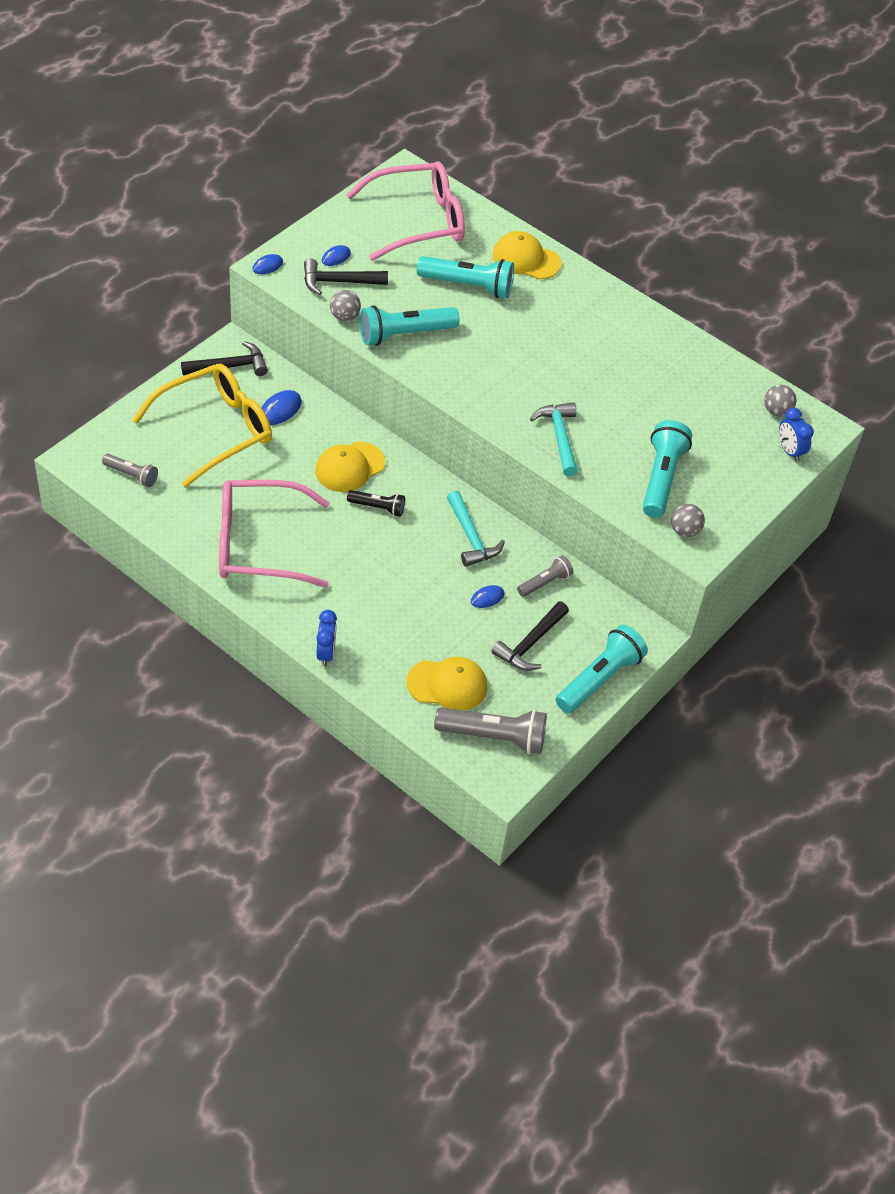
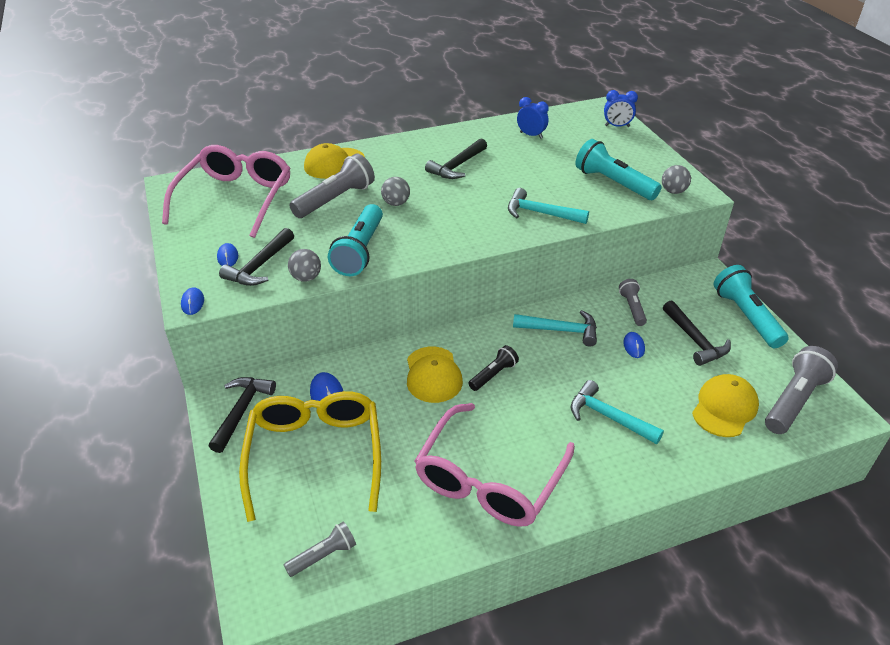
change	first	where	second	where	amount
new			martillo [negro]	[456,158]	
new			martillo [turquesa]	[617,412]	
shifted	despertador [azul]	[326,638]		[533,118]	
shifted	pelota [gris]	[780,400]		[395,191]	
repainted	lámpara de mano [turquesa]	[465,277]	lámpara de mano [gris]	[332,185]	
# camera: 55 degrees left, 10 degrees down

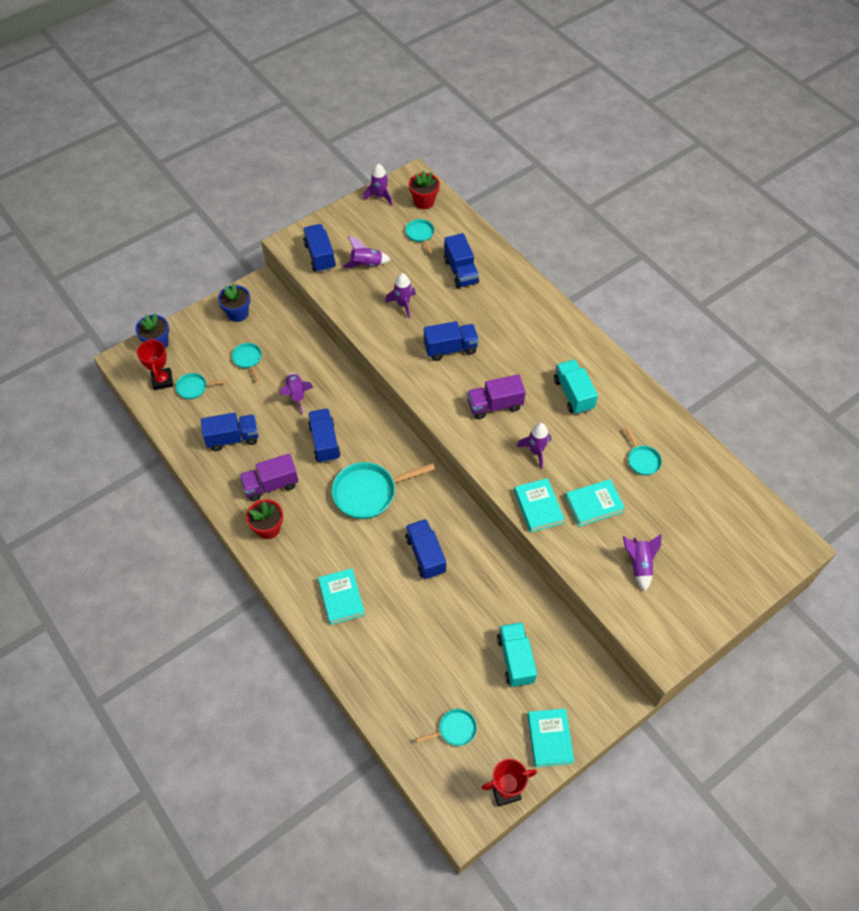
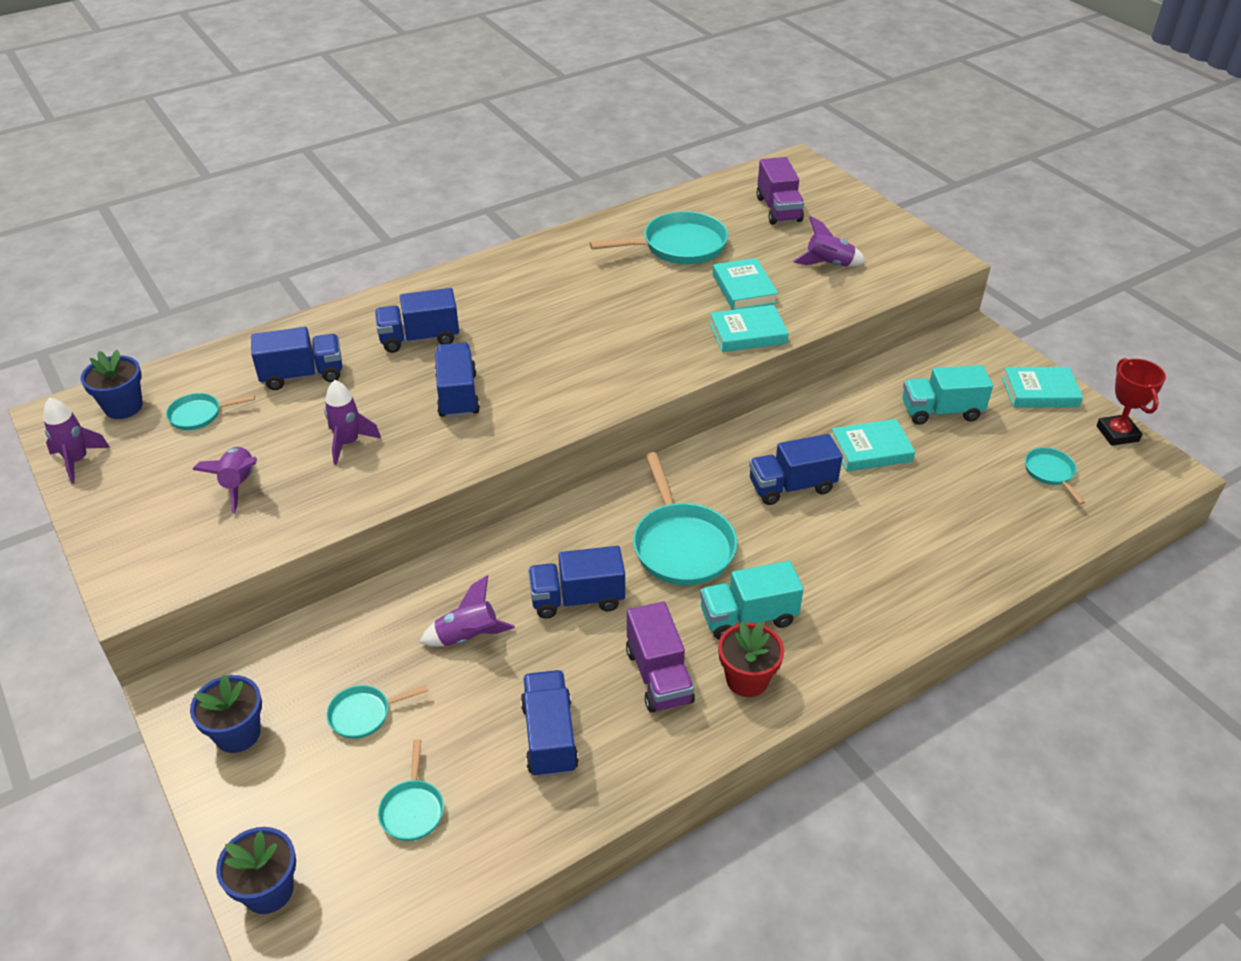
change	first	where	second	where	amount
gone	trofeo [rojo]	[155,364]			
gone	cohete [morado]	[533,446]			
shifted	camión [azul]	[319,248]		[417,320]	
shifted	libro [turquesa]	[341,596]		[873,445]	
shifted	camión [morado]	[496,396]		[780,191]	
shifted	camión [turquesa]	[576,387]		[752,600]	
repainted	maceta [rojo]	[424,189]	maceta [azul]	[112,384]	
scaled	sartén [turquesa]	[643,451]		[659,237]	x1.93
# camera: 85 degrees left, 15 degrees down

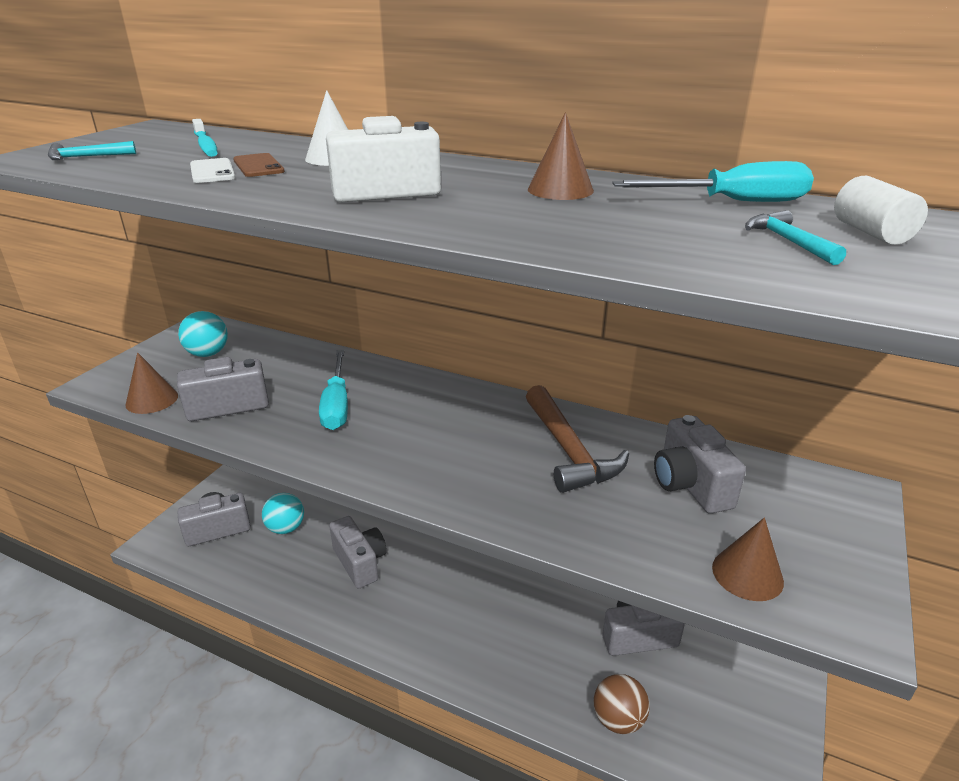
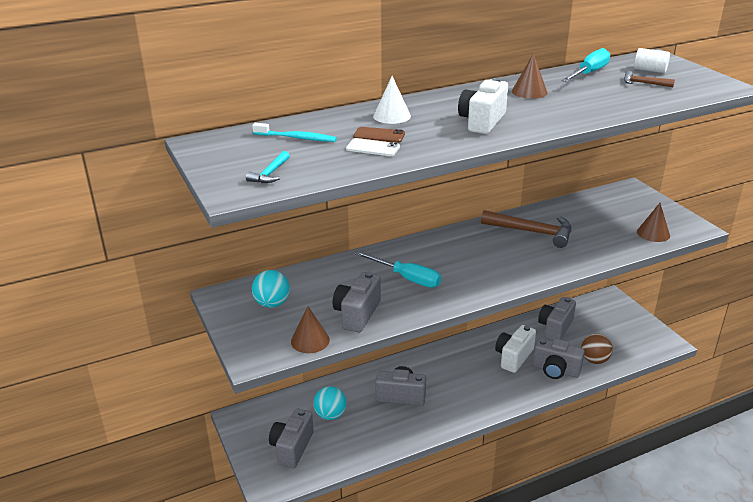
change	first	where	second	where	amount
new			cámara [blanco]	[515,349]	
shifted	cámara [gris]	[700,464]		[559,358]	
repainted	martillo [turquesa]	[795,237]	martillo [marrón]	[649,79]	
# camera: 50 degrees left, 0 degrees up

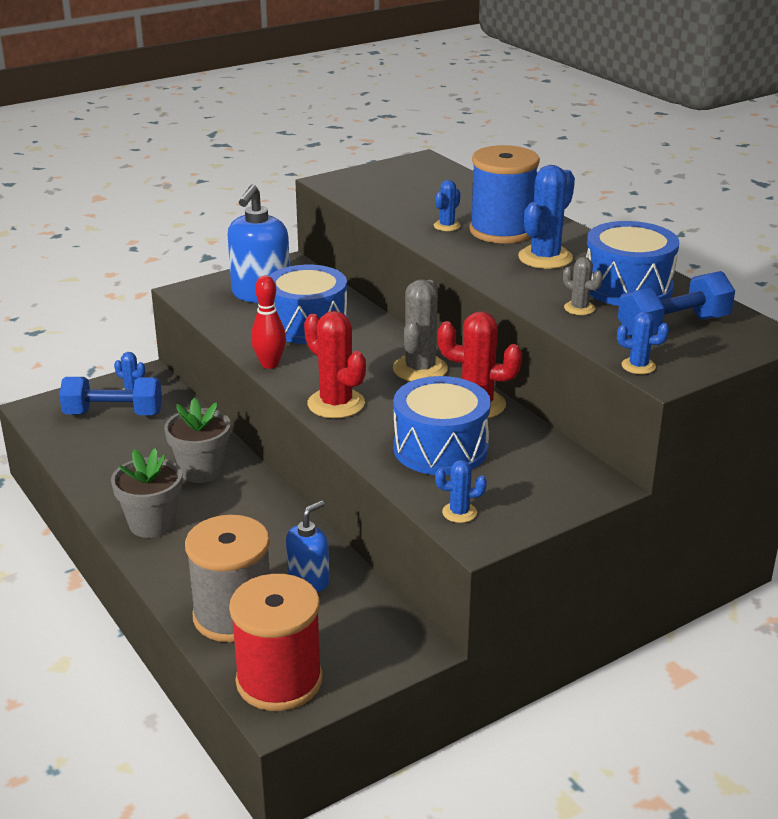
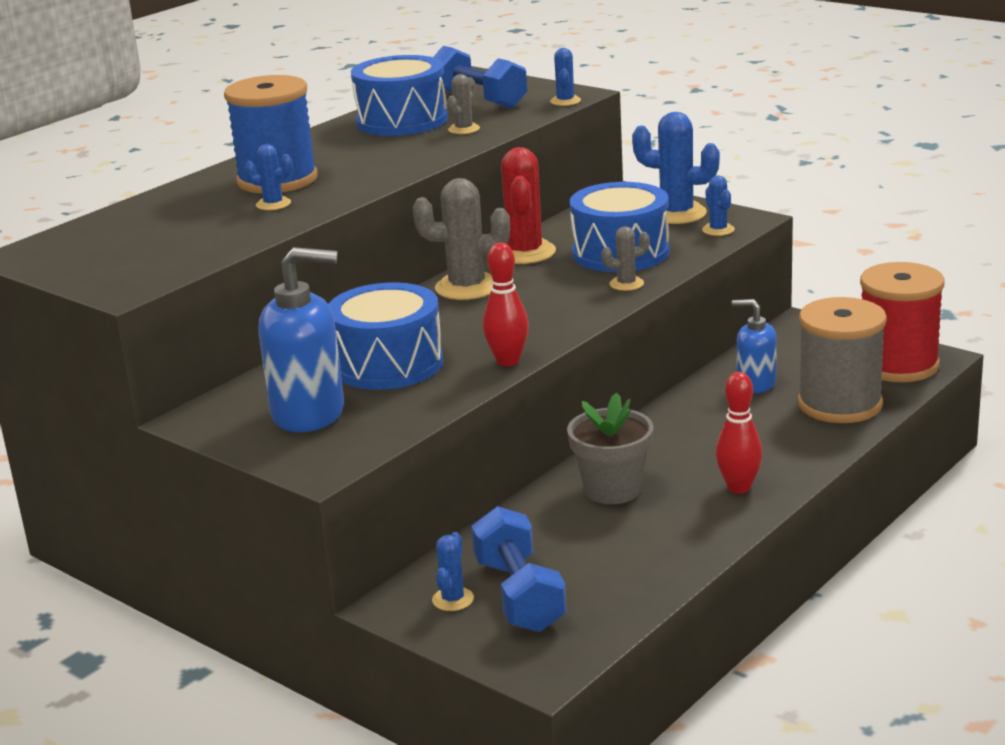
change	first	where	second	where	amount
gone	cactus [rojo]	[335,364]			
new			cactus [gris]	[625,258]	
shifted	cactus [azul]	[546,217]		[676,168]	
swapped	maceta [gris]	[146,493]	bolo [rojo]	[739,433]	
# camera: 105 degrees left, 5 degrees down

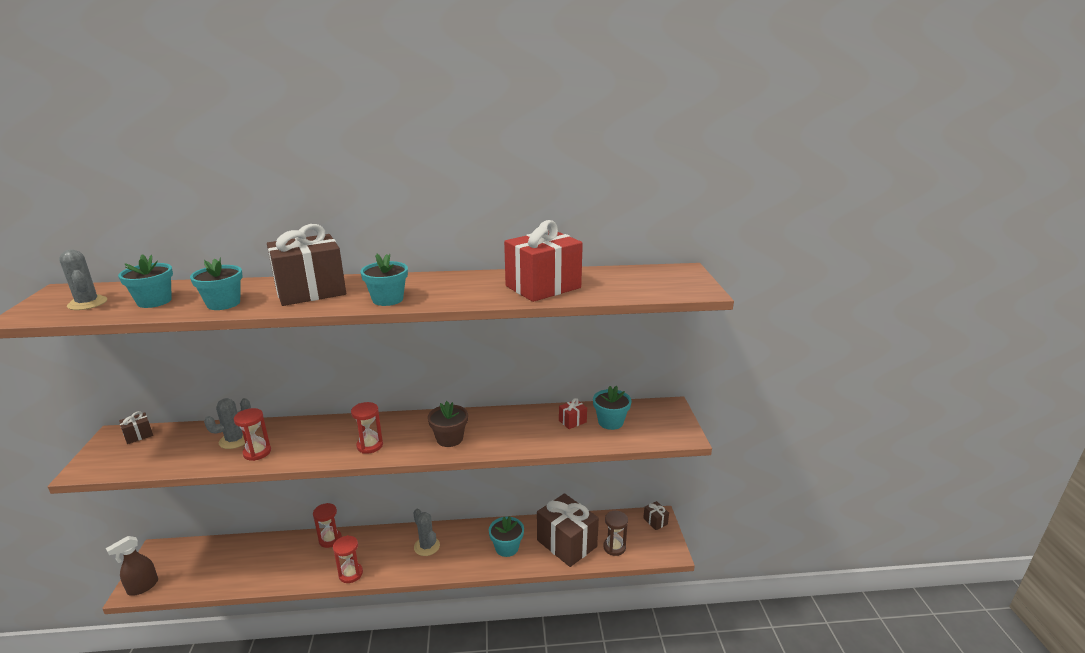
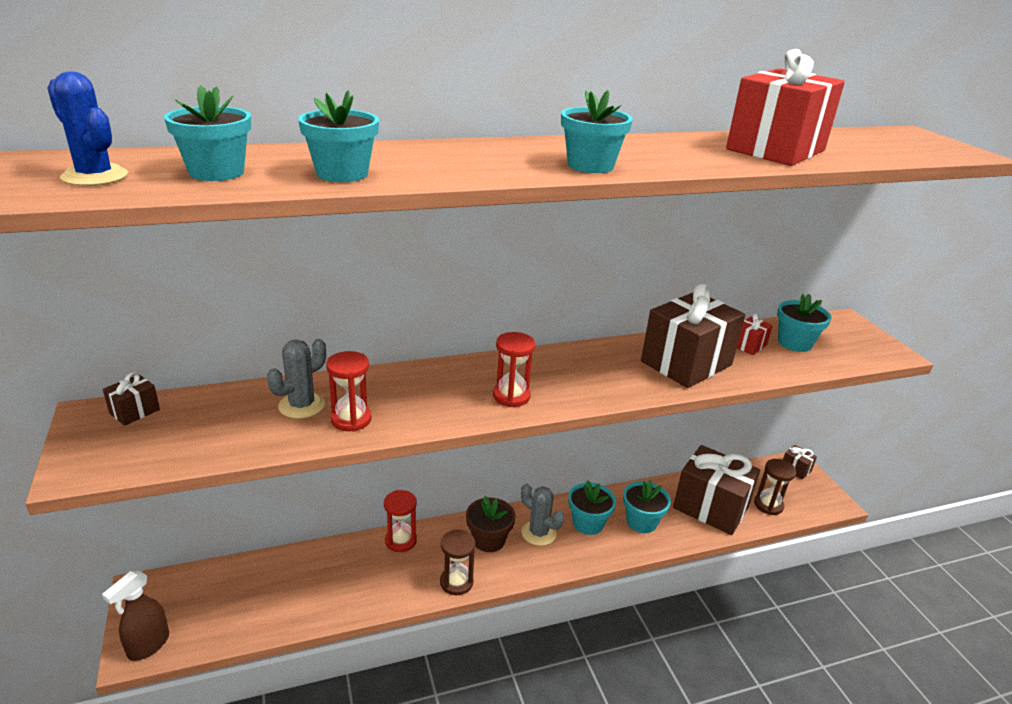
change	first	where	second	where	amount
new			maceta [turquesa]	[592,507]	
shifted	regalo [marrón]	[306,265]		[693,336]	
shifted	maceta [marrón]	[448,424]		[490,524]	
repainted	cactus [gris]	[83,279]	cactus [azul]	[87,129]	
repainted	reloj de arena [rojo]	[348,559]	reloj de arena [marrón]	[457,562]	
# camera: 15 degrees left, 5 degrees up

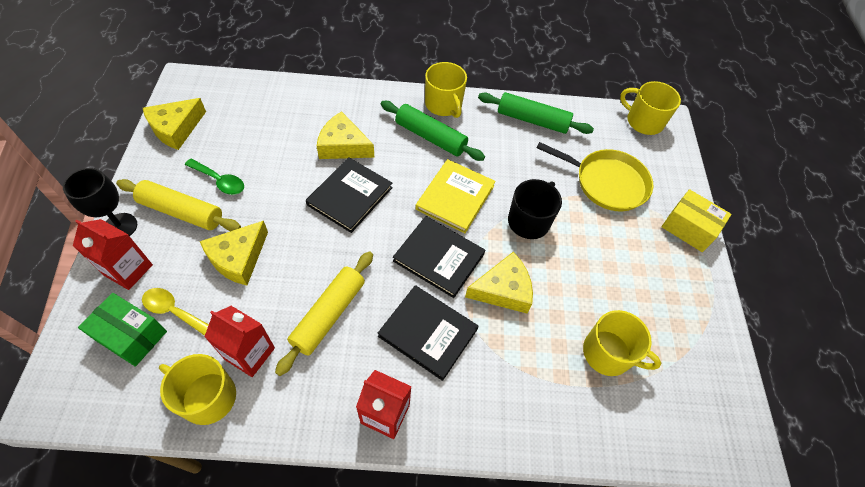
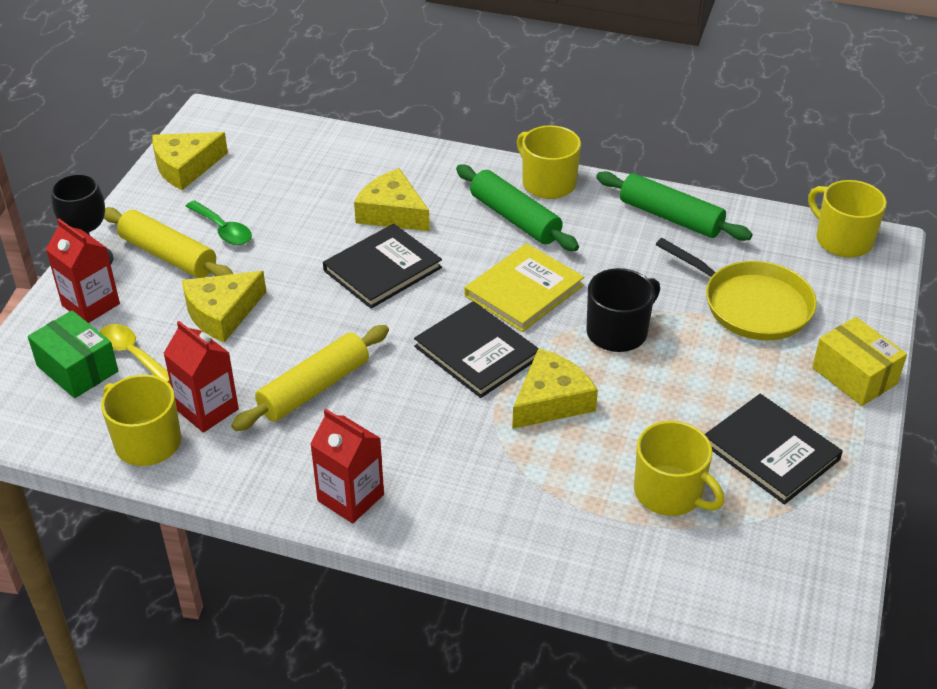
change	first	where	second	where	amount
shifted	libro [negro]	[428,333]		[774,449]	
rotated	taza [amarillo]	[446,90]		[549,162]	150 degrees clockwise
rotated	queso [amarillo]	[499,282]		[555,388]	45 degrees counterclockwise
# camera: 20 degrees right, 15 degrees down

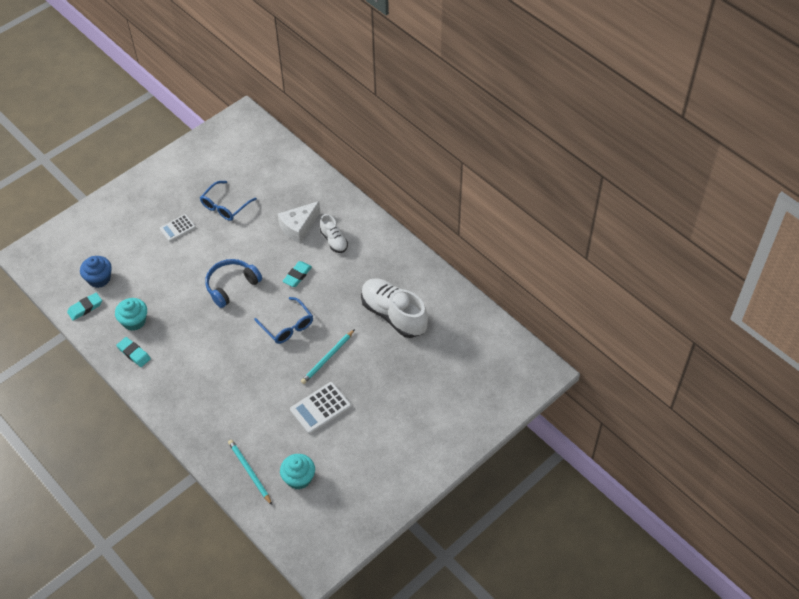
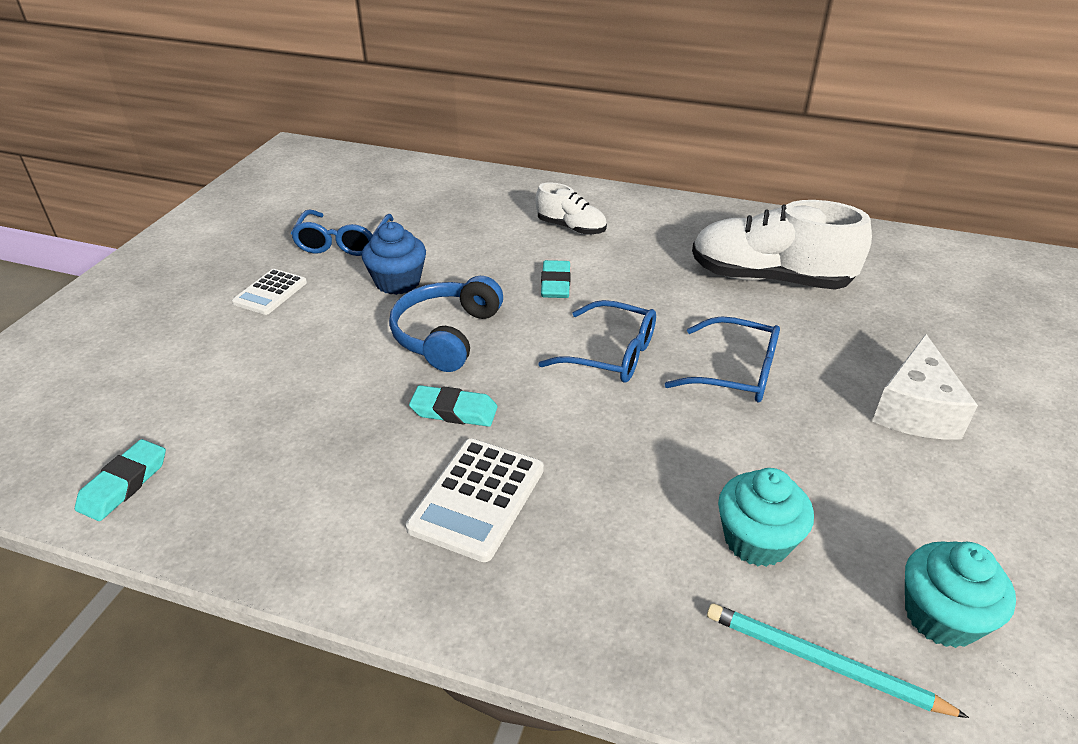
change	first	where	second	where	amount
shifted	magdalena [azul]	[96,272]		[394,258]	
shifted	magdalena [turquesa]	[131,314]		[766,517]	
shifted	goma de borrar [turquesa]	[133,352]		[453,406]	
shifted	queso [blanco]	[299,222]		[925,387]	
shifted	calculadora [blanco]	[320,408]		[475,500]	
swapped	lápiz [turquesa]	[328,356]	gafas [azul]	[722,359]	
# camera: 30 degrees left, 15 degrees down

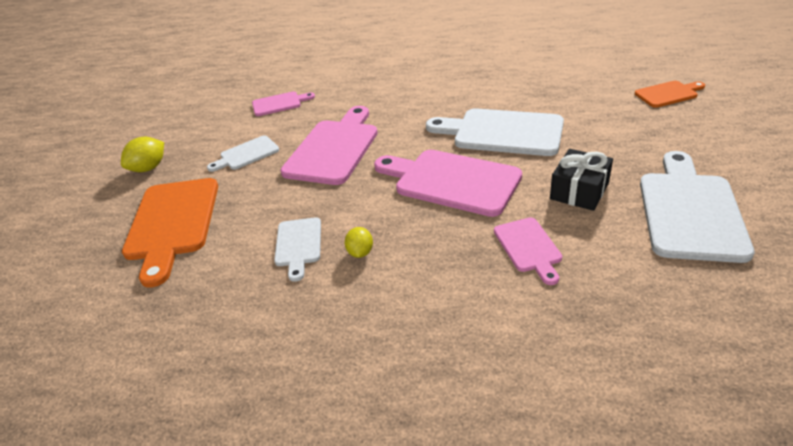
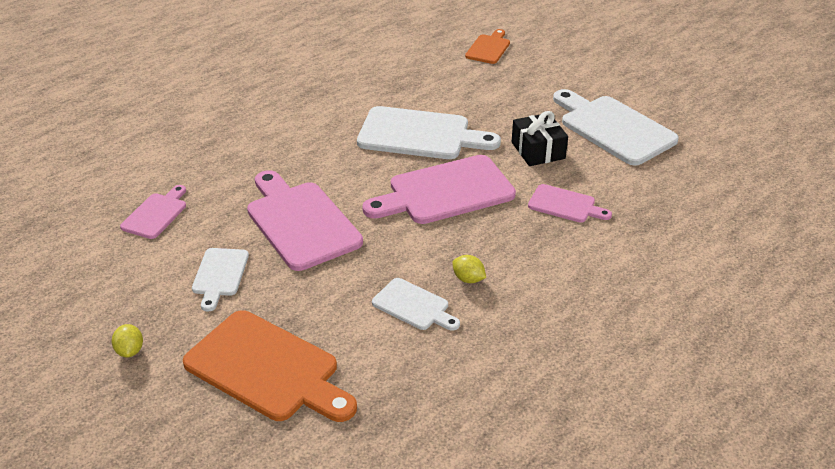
change	first	where	second	where	amount
rotated	tabla de cortar [blanco]	[495,132]		[429,132]	135 degrees counterclockwise
scaled	limón [amarillo]	[142,154]		[127,341]	x0.66
# camera: 55 degrees left, 0 degrees up

